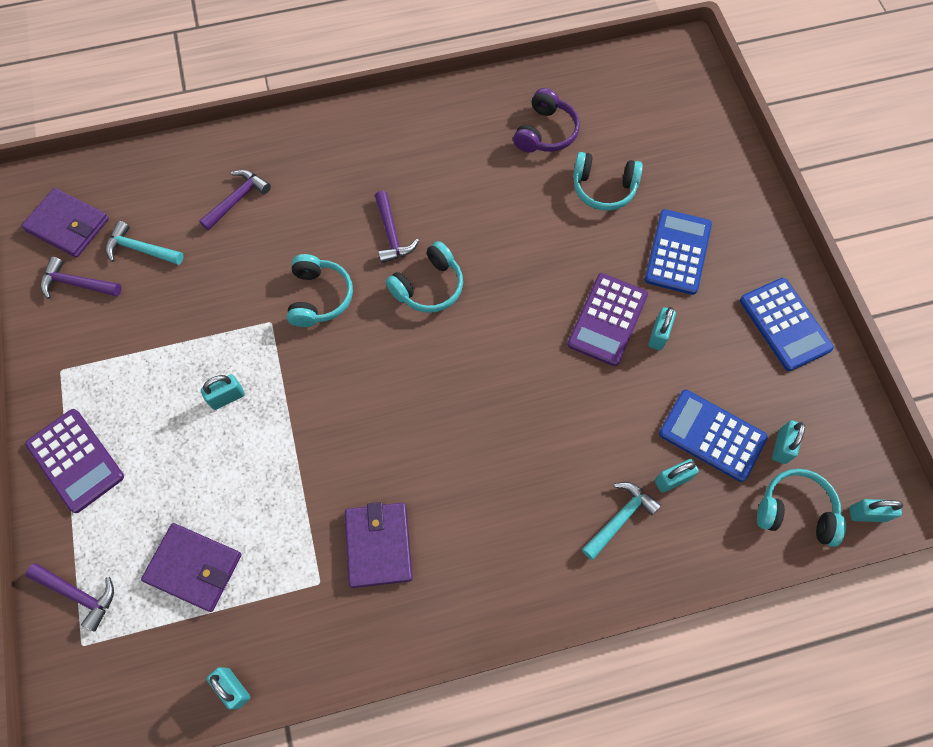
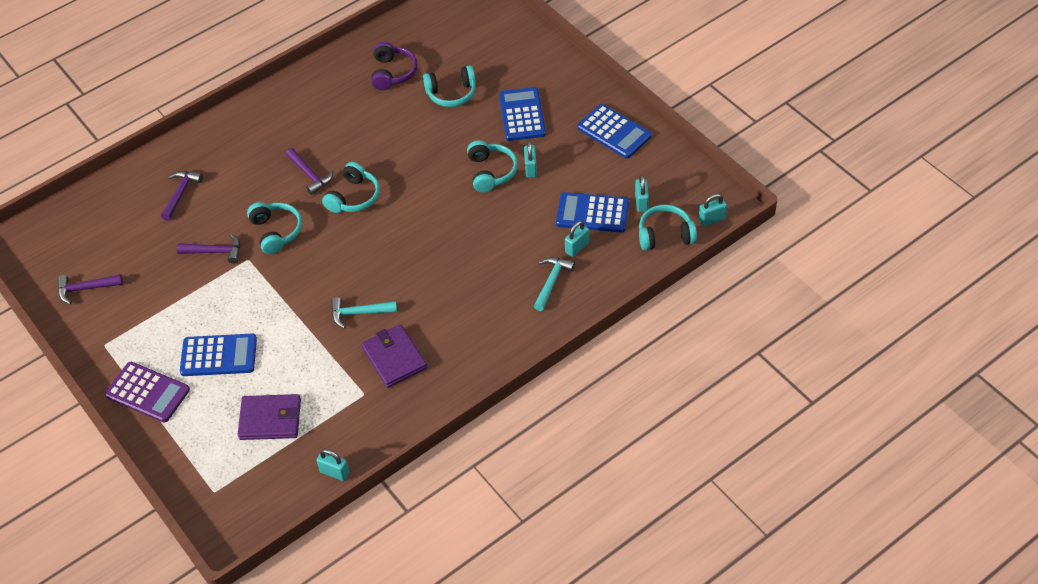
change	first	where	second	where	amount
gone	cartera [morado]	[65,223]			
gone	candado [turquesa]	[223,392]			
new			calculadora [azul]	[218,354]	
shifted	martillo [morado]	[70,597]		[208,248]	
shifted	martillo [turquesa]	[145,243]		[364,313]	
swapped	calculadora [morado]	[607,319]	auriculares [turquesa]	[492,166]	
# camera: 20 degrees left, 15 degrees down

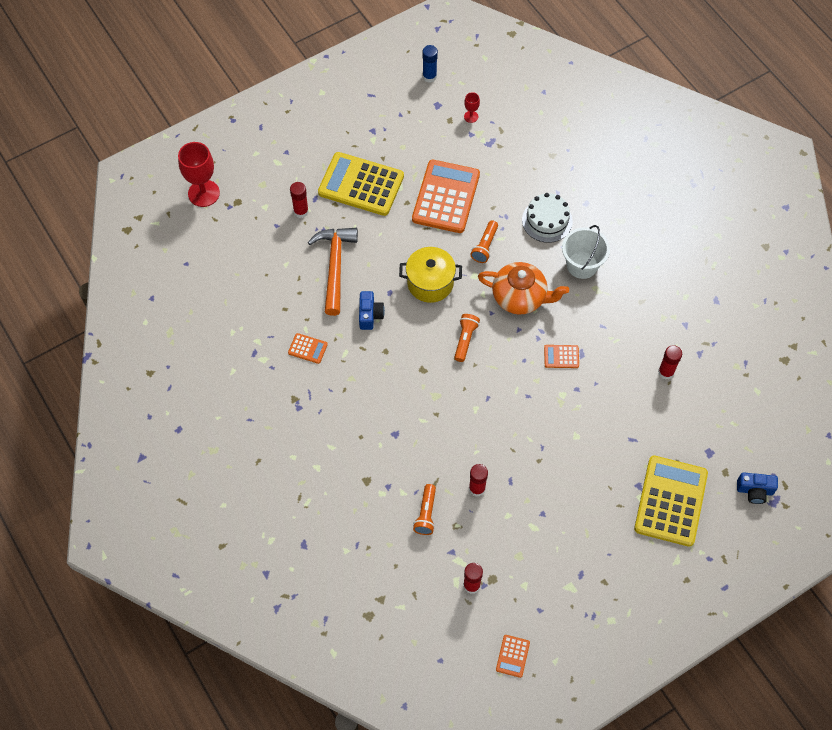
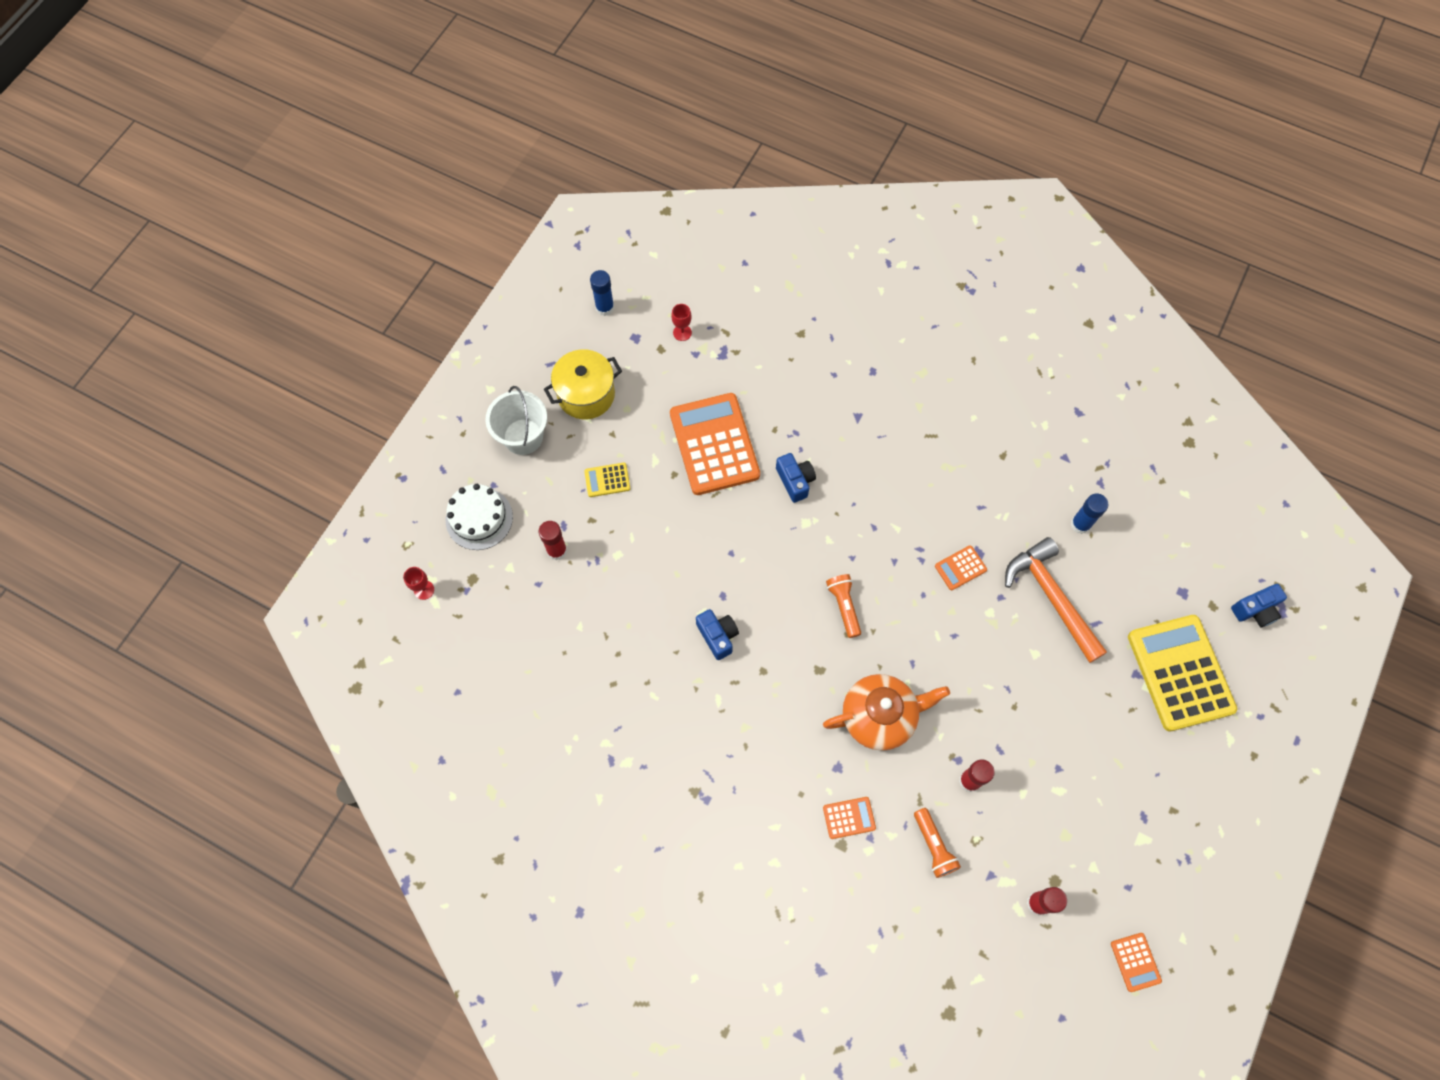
change	first	where	second	where	amount
shifted	calculadora [naranja]	[308,348]		[849,818]	
shifted	martillo [naranja]	[333,272]		[1056,600]	
shifted	olla [amarillo]	[430,275]		[583,384]	
shifted	tetera [naranja]	[523,288]		[886,712]	
shifted	tarta [blanco]	[547,218]		[479,517]	
shifted	balde [blanco]	[586,252]		[516,420]	
swapped	lámpara de mano [naranja]	[484,241]	cámara [azul]	[796,478]	
repainted	barra de pegamento [rojo]	[670,362]	barra de pegamento [azul]	[1089,514]	
scaled	copa [rojo]	[199,174]		[418,583]	x0.47
scaled	calculadora [amarillo]	[361,184]		[607,479]	x0.43
# camera: 30 degrees left, 5 degrees up

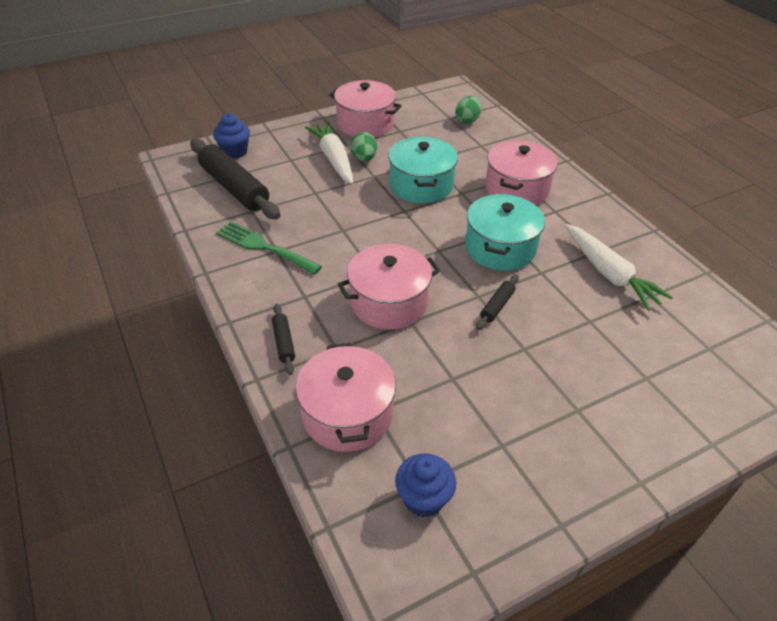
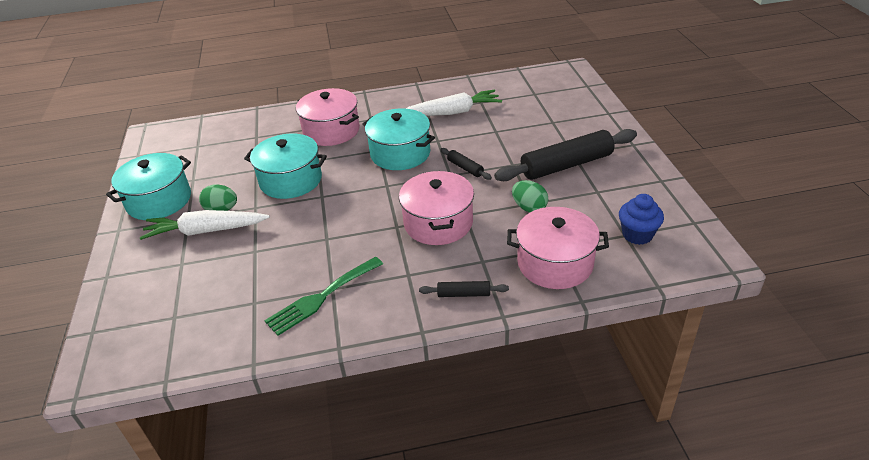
change	first	where	second	where	amount
gone	magdalena [azul]	[231,136]			
shifted	rodillo [negro]	[235,179]		[565,155]	
shifted	huevo [verde]	[468,110]		[530,196]	
repainted	olla [rosa]	[365,108]	olla [turquesa]	[148,186]	
# camera: 70 degrees left, 5 degrees down

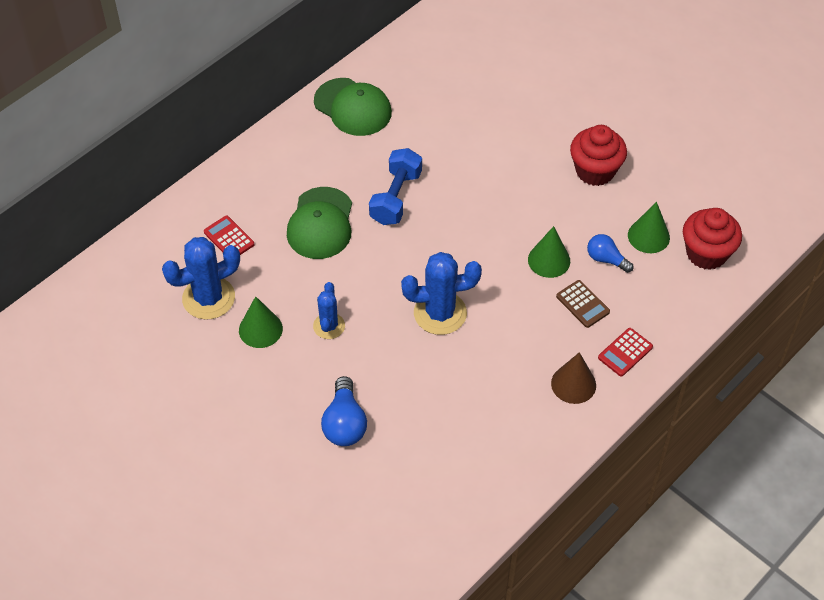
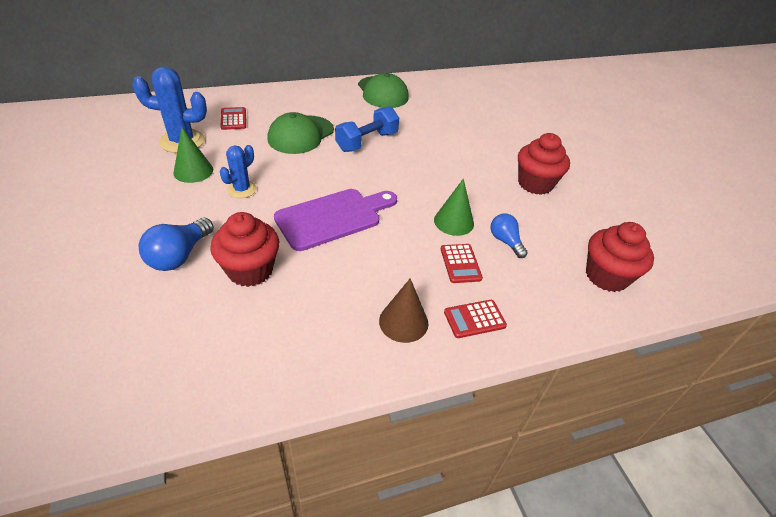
change	first	where	second	where	amount
gone	cono [verde]	[649,227]			
new			magdalena [rojo]	[244,249]	
swapped	cactus [azul]	[441,293]	tabla de cortar [morado]	[335,220]	
repainted	calculadora [marrón]	[583,304]	calculadora [rojo]	[462,263]	
# camera: 25 degrees right, 10 degrees down

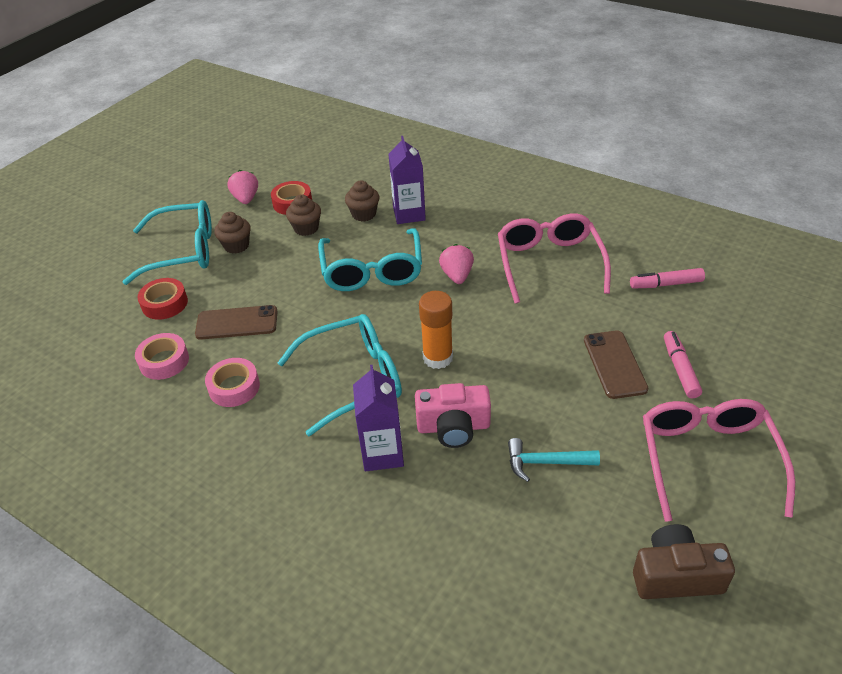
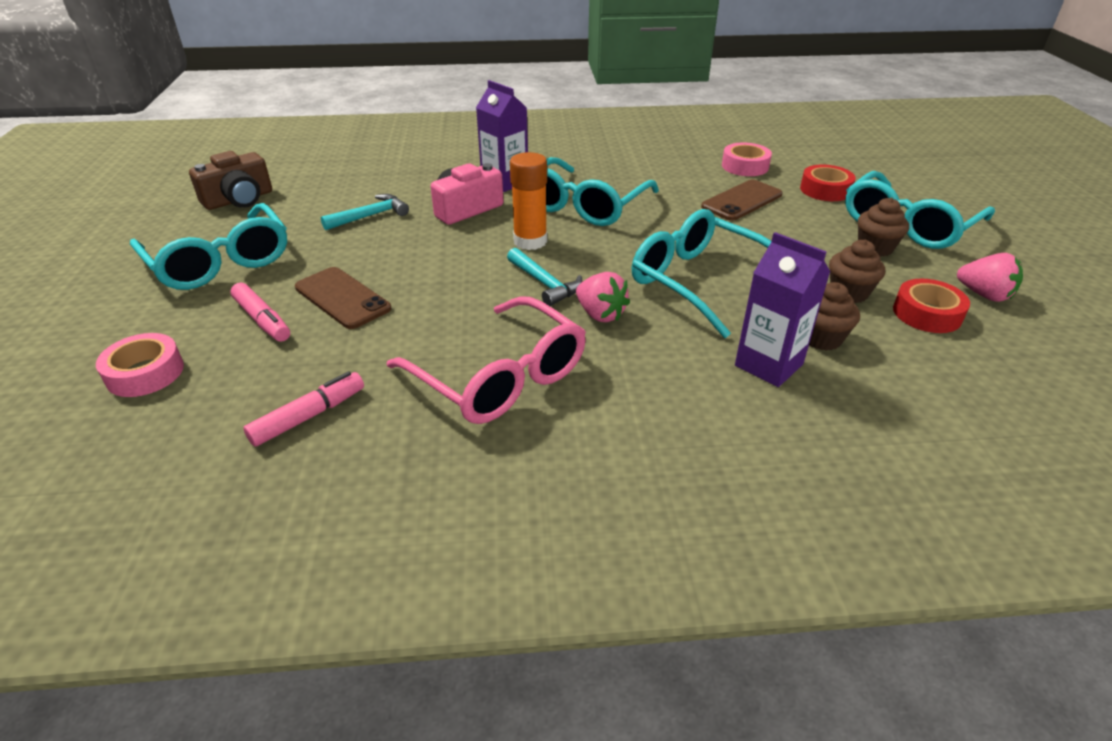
change	first	where	second	where	amount
new			martillo [turquesa]	[545,277]	
shifted	cinta adhesiva [rosa]	[232,382]		[140,365]	
repainted	gafas [rosa]	[719,460]	gafas [turquesa]	[208,246]	
# camera: 140 degrees right, 5 degrees down

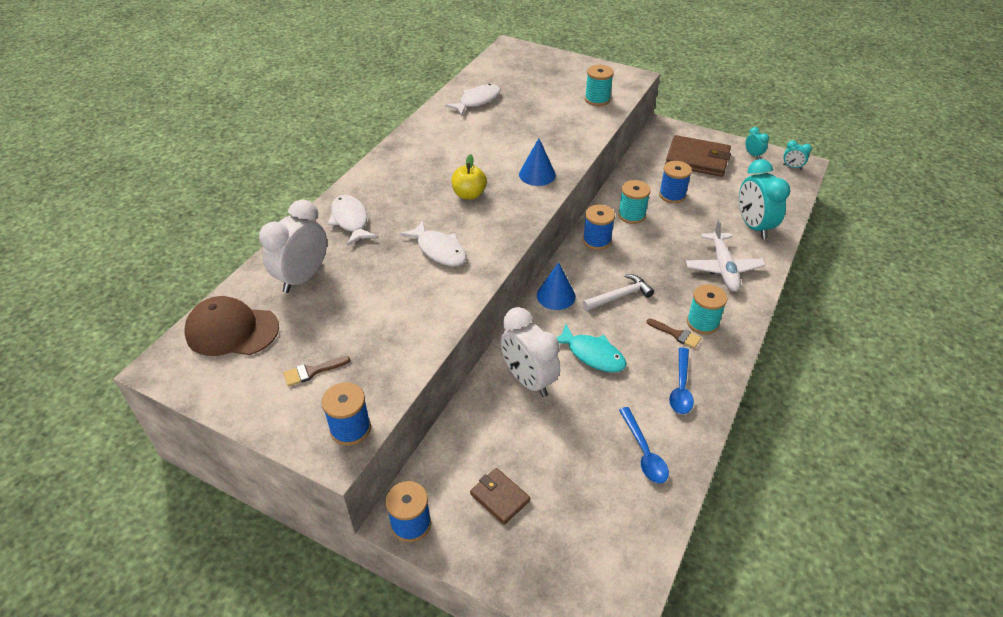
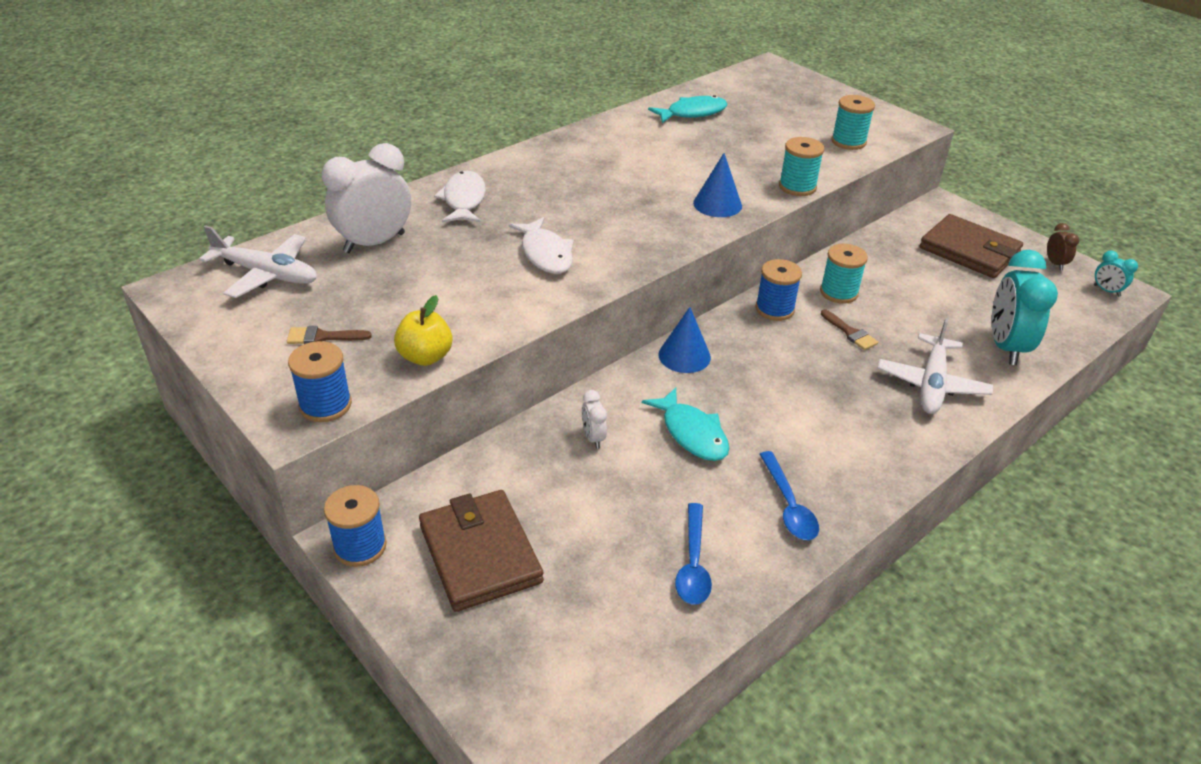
change	first	where	second	where	amount
gone	martillo [blanco]	[618,292]			
gone	carrete [azul]	[675,182]			
shifted	manzana [amarillo]	[469,177]		[423,330]	
shifted	pincel [marrón]	[673,333]		[849,329]	
shifted	carrete [turquesa]	[707,309]		[801,166]	
swapped	gorra [marrón]	[231,326]	avión [blanco]	[258,261]	
repainted	pez [blanco]	[473,99]	pez [turquesa]	[688,109]	
repainted	despertador [turquesa]	[757,143]	despertador [marrón]	[1063,246]	
rotated	cuchara [azul]	[681,380]		[789,495]	45 degrees counterclockwise
scaled	cartera [marrón]	[500,496]		[481,551]	x1.82
scaled	despertador [blanco]	[530,352]		[594,419]	x0.46
# camera: 20 degrees right, 5 degrees down

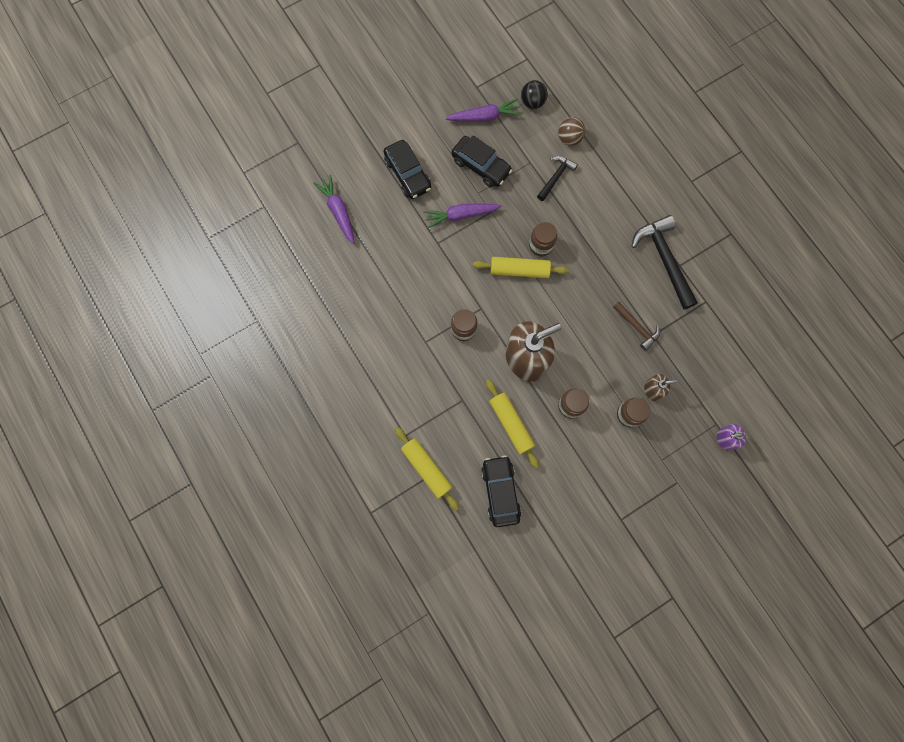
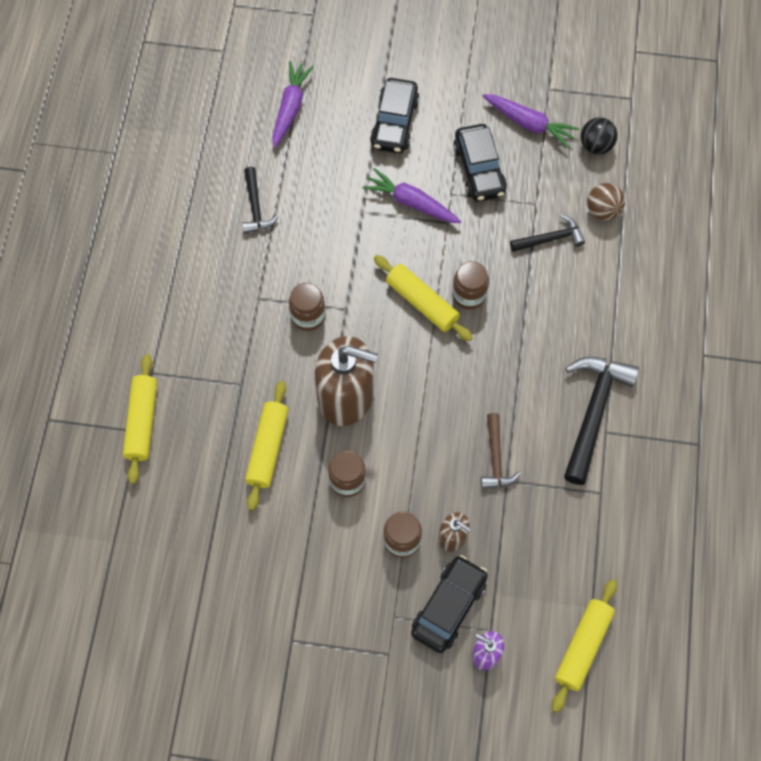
change	first	where	second	where	amount
new			martillo [negro]	[260,200]	
new			rodillo [amarillo]	[584,645]	
shifted	coche [negro]	[501,491]		[449,604]	
# camera: 40 degrees right, 10 degrees down

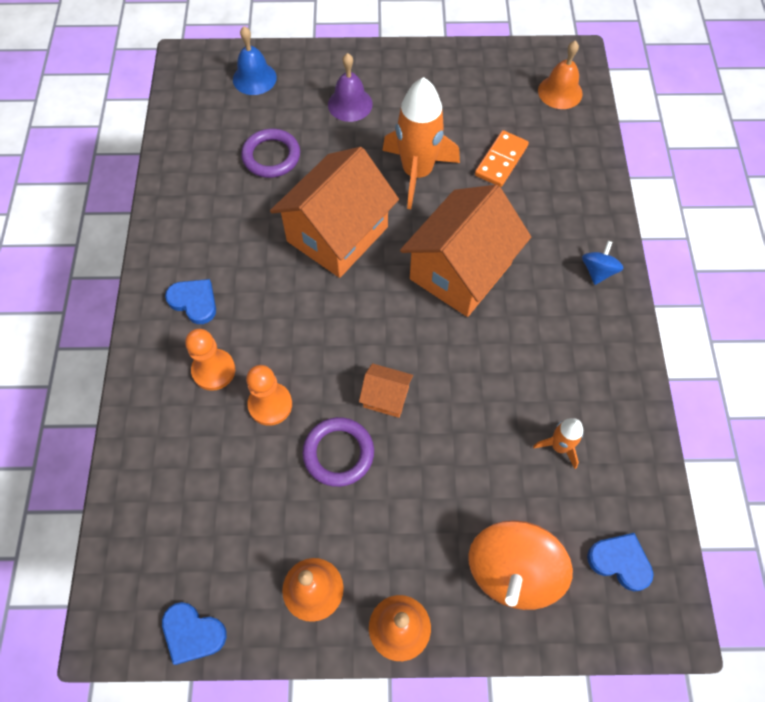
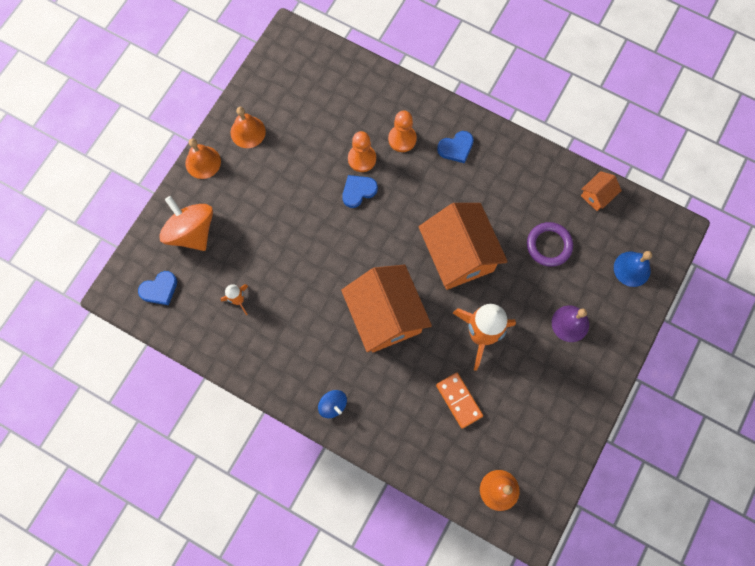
change	first	where	second	where	amount
gone	anillo [morado]	[338,452]			
shifted	corazón [azul]	[194,633]		[360,191]	
shifted	casa [naranja]	[386,390]		[601,191]	
# camera: 120 degrees right, 10 degrees up

